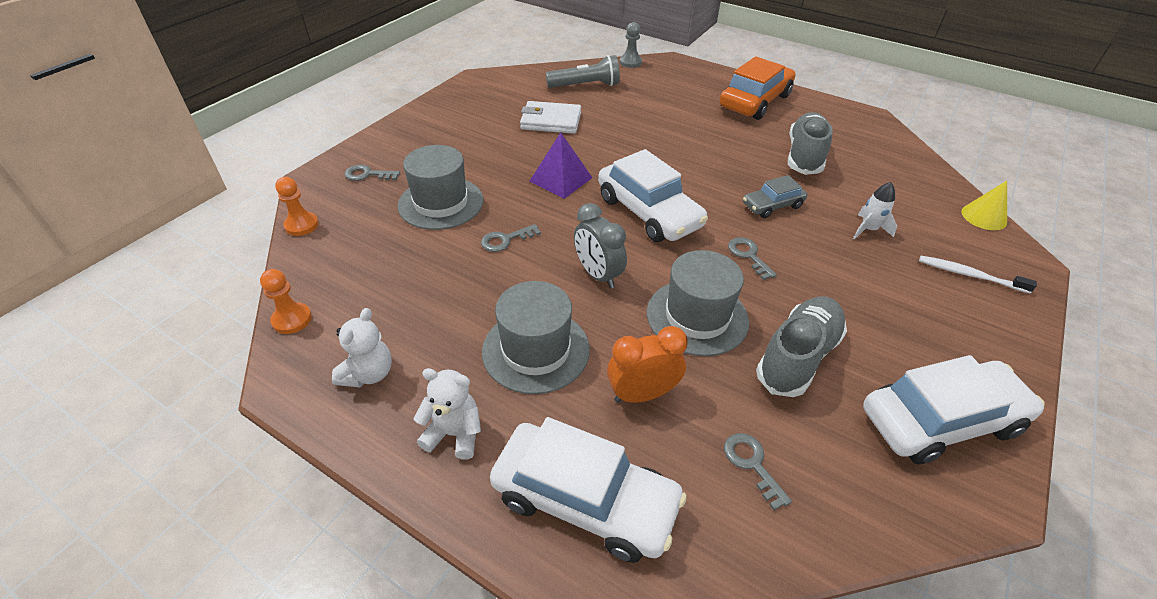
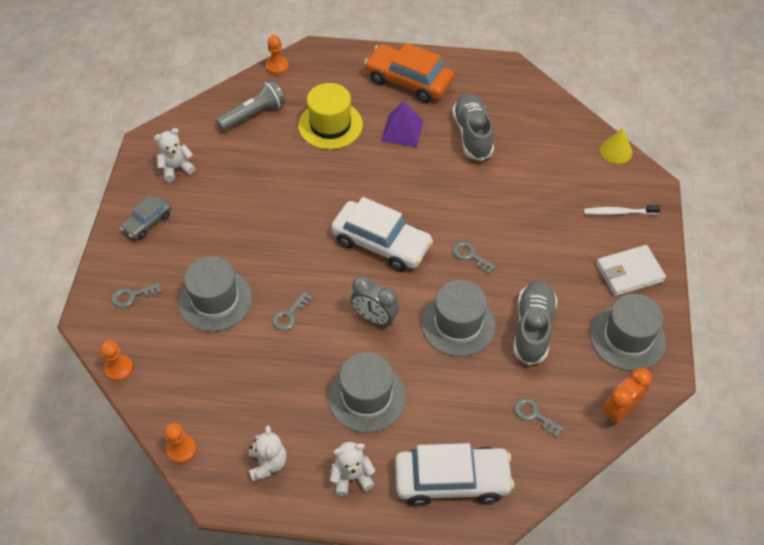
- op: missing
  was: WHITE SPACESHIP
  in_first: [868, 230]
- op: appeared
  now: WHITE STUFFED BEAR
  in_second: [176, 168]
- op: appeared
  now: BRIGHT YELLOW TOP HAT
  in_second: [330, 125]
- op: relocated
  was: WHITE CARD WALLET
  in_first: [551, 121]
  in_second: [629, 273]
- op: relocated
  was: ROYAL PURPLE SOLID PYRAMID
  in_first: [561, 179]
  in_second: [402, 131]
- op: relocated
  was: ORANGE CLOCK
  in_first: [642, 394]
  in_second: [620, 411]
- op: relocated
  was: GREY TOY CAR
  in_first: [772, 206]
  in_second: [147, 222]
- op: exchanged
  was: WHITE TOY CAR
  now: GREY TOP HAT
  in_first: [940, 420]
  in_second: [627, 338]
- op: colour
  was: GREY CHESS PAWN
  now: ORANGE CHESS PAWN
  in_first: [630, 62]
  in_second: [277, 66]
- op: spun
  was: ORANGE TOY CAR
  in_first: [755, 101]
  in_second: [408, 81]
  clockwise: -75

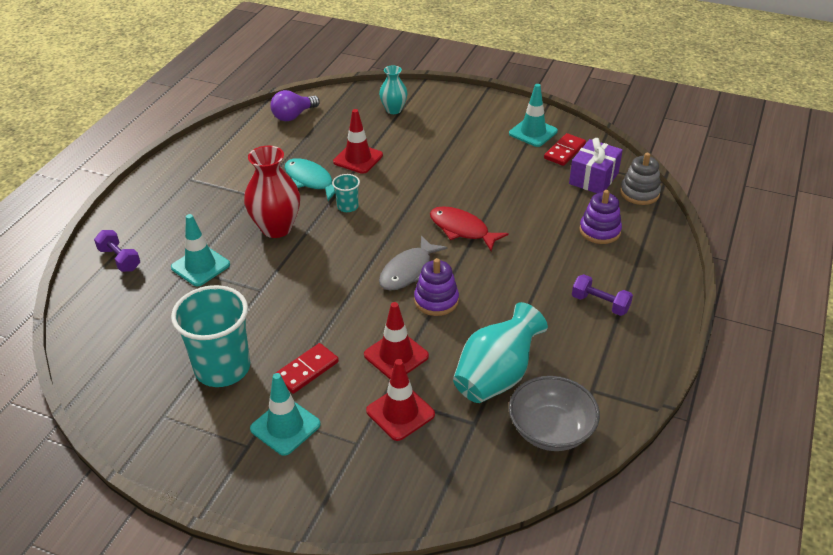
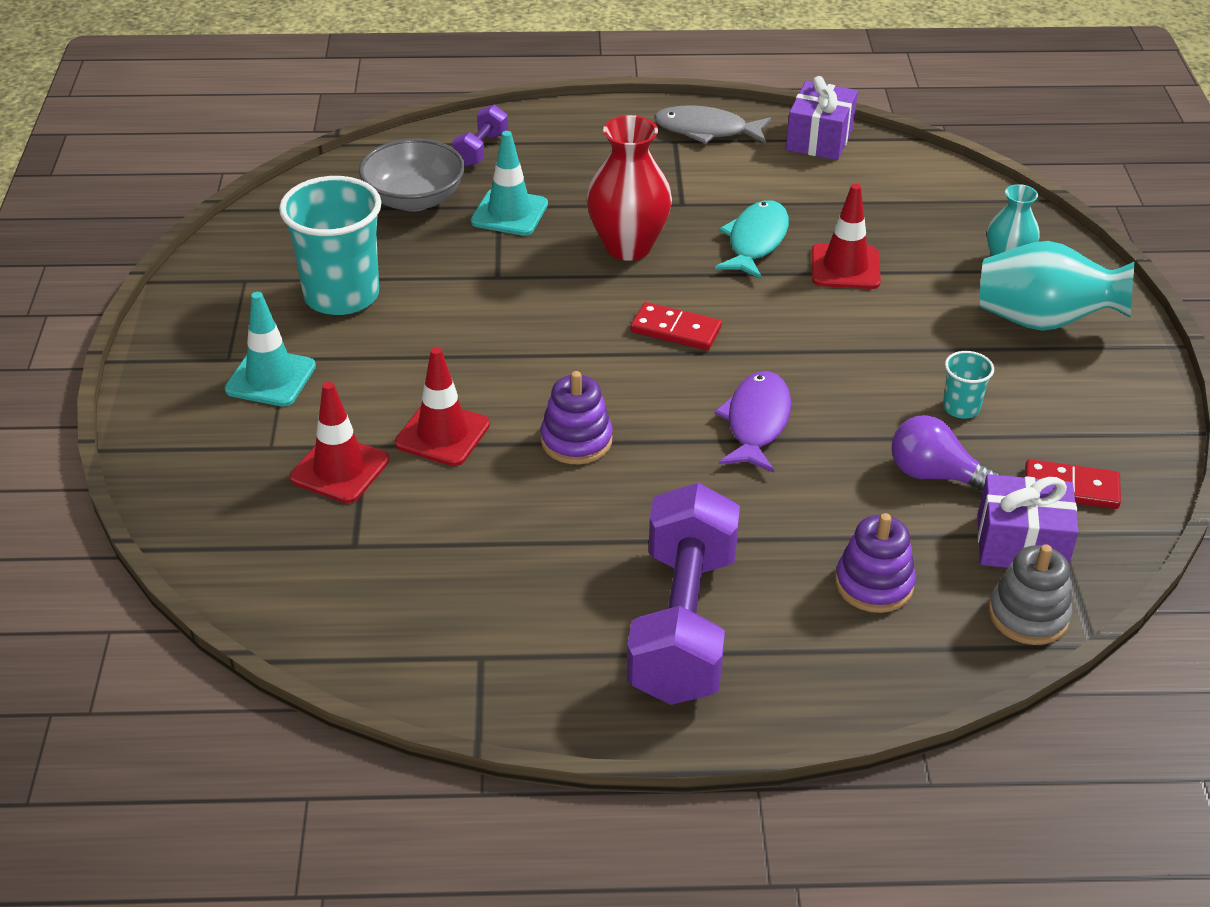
- op: missing
  was: TEAL TRAFFIC CONE
  in_first: [533, 132]
- op: appeared
  now: ROYAL PURPLE GIFT
  in_second: [819, 139]
- op: relocated
  was: ROYAL PURPLE LIGHTBULB
  in_first: [293, 116]
  in_second: [934, 475]
- op: relocated
  was: RED DOMINO
  in_first: [306, 370]
  in_second: [676, 330]
- op: relocated
  was: TEAL CUP
  in_first: [347, 206]
  in_second: [961, 408]
- op: relocated
  was: GREY TOY FISH
  in_first: [408, 271]
  in_second: [706, 130]
- op: relocated
  was: TEAL VASE
  in_first: [496, 376]
  in_second: [1043, 321]
- op: relocated
  was: GREY BOWL
  in_first: [551, 430]
  in_second: [414, 199]
- op: colour
  was: RED TOY FISH
  now: ROYAL PURPLE TOY FISH
  in_first: [462, 229]
  in_second: [756, 422]
- op: size
  was: ROYAL PURPLE HAND WEIGHT
  in_first: [600, 304]
  in_second: [683, 624]
  ratio: 2.19

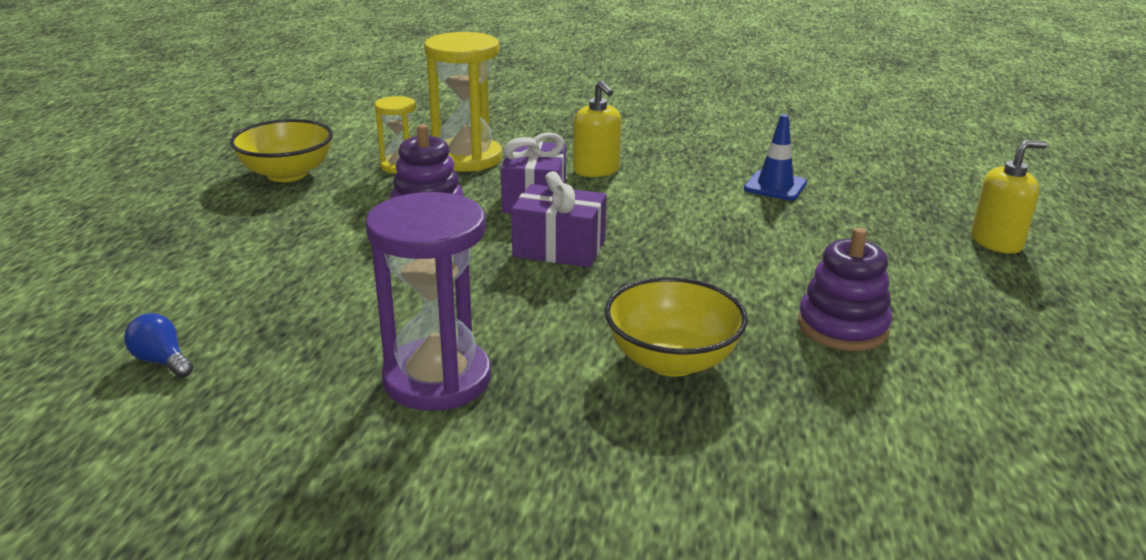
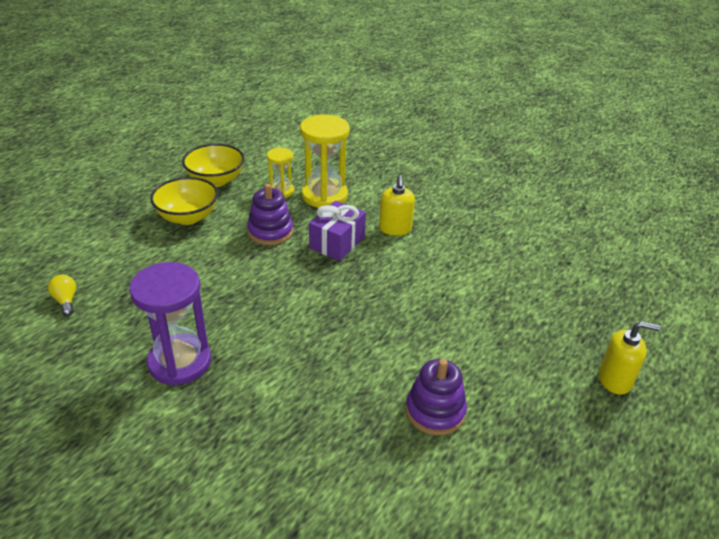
- op: missing
  was: ROYAL PURPLE GIFT
  in_first: [559, 248]
- op: missing
  was: COBALT TRAFFIC CONE
  in_first: [775, 186]
- op: relocated
  was: BRIGHT YELLOW BOWL
  in_first: [671, 360]
  in_second: [187, 217]
- op: colour
  was: COBALT LIGHTBULB
  now: BRIGHT YELLOW LIGHTBULB
  in_first: [162, 361]
  in_second: [66, 301]

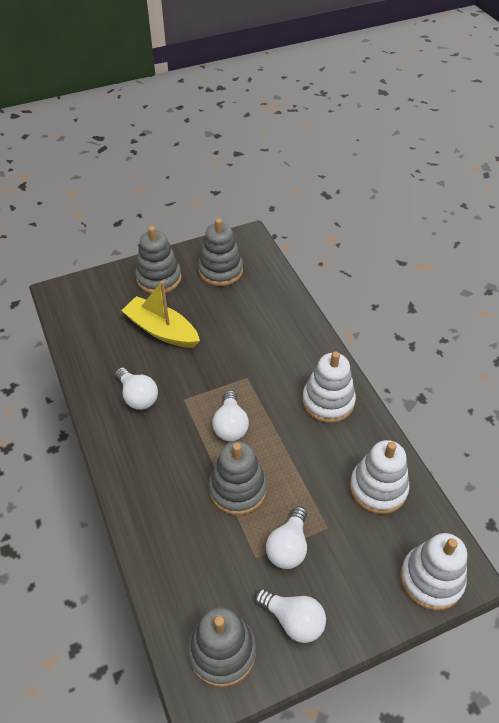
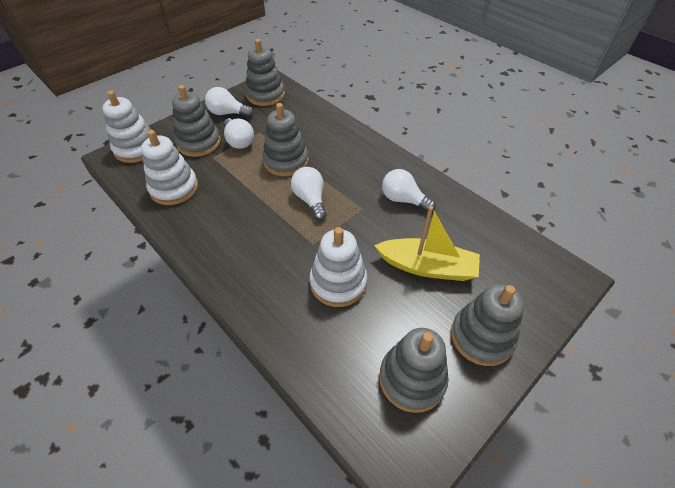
- op: appeared
  now: GREY RING STACKER
  in_second: [199, 143]
- op: relocated
  was: WHITE RING STACKER
  in_first: [328, 401]
  in_second: [338, 283]
- op: spun
  was: WHITE LIGHTBULB
  in_first: [288, 546]
  in_second: [239, 141]
  clockwise: 150

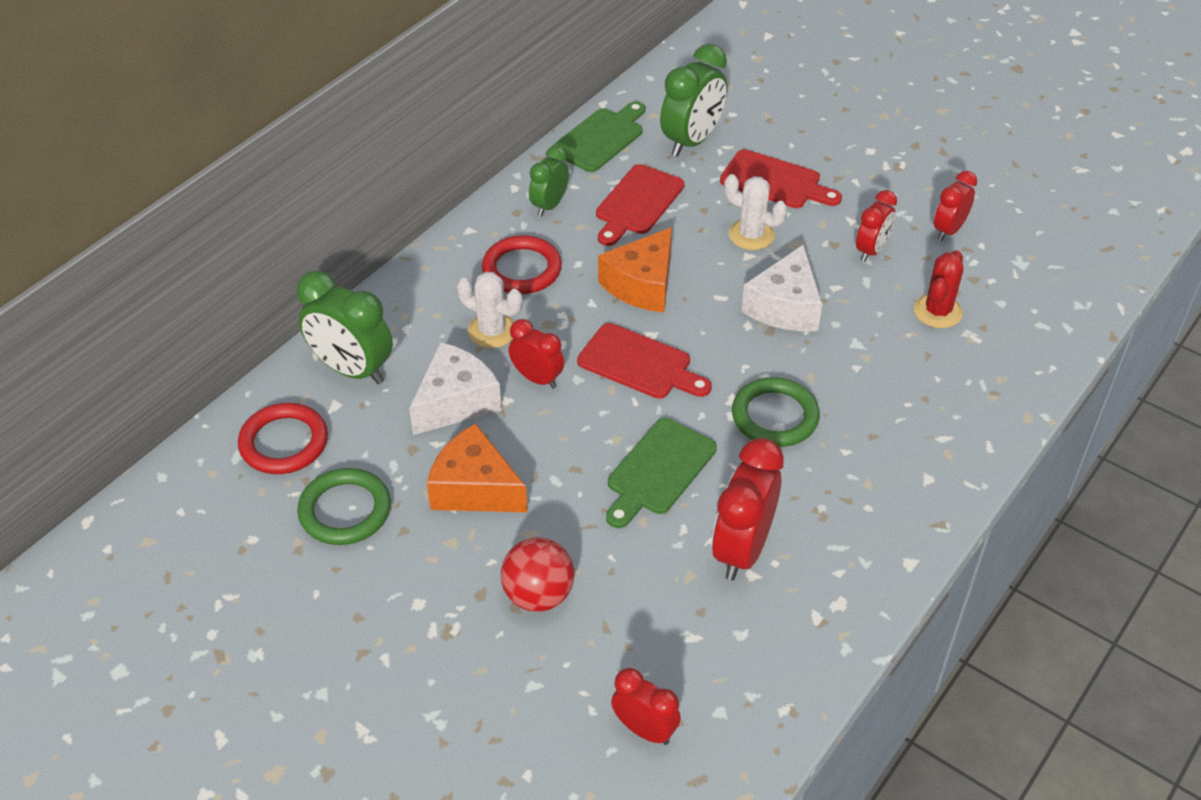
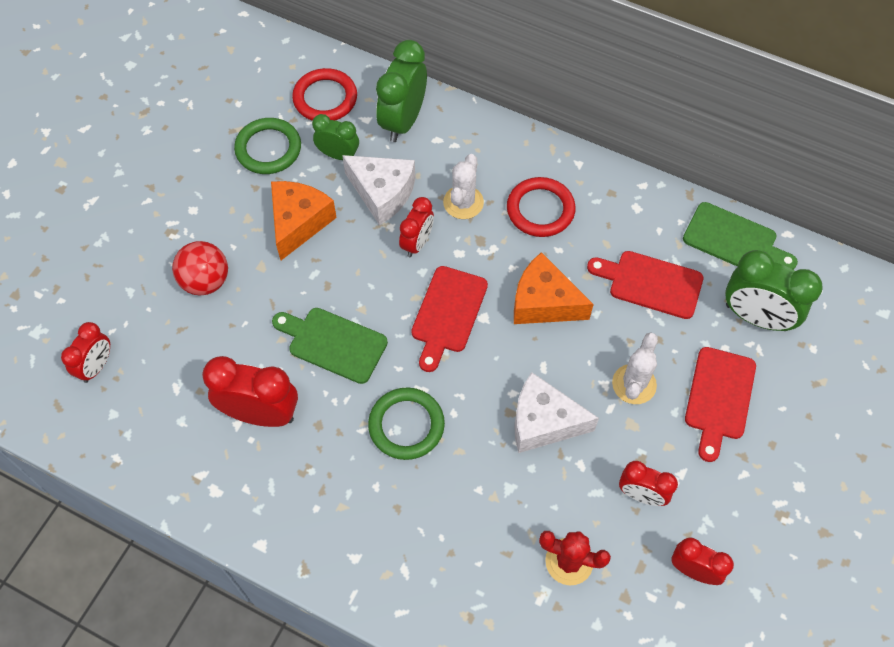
- op: relocated
  was: EMERALD CLOCK
  in_first: [549, 205]
  in_second: [338, 155]

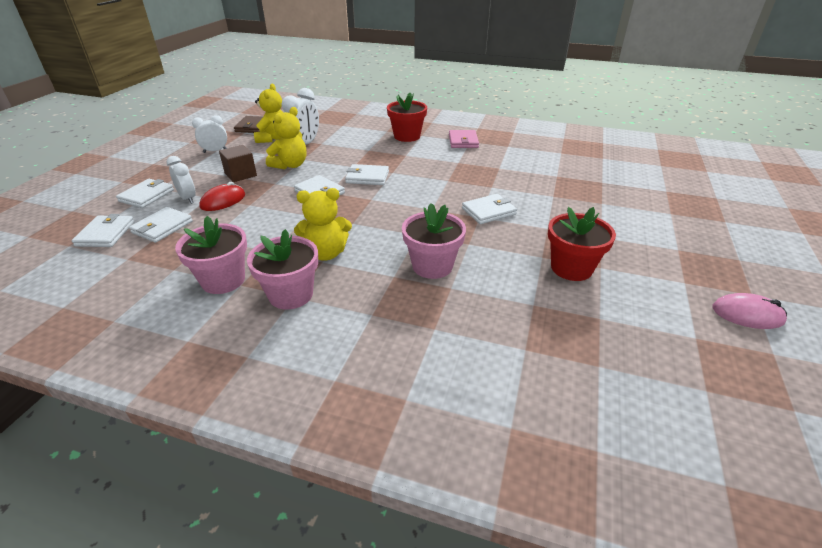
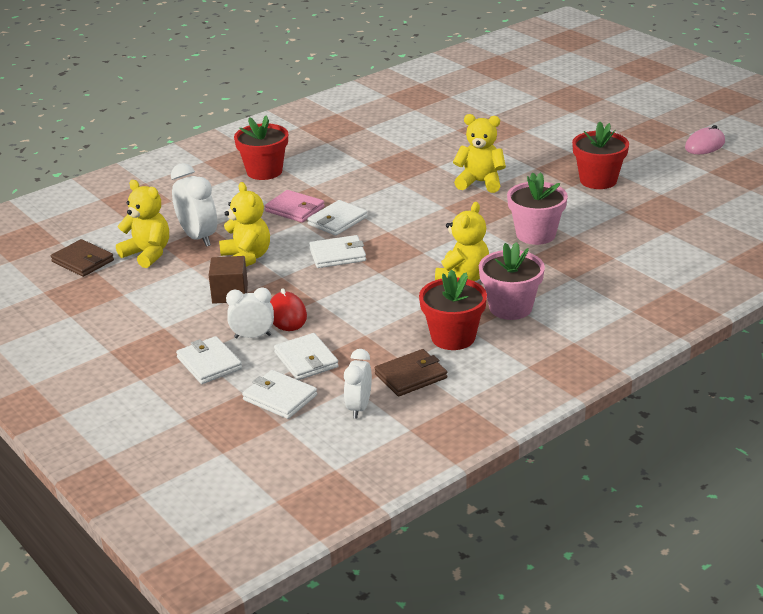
- op: appeared
  now: RUSSET CARD WALLET
  in_second: [411, 376]
- op: relocated
  was: WHITE CLOCK
  in_first: [215, 151]
  in_second: [359, 407]
- op: relocated
  was: ROSY CARD WALLET
  in_first: [463, 141]
  in_second: [295, 209]
- op: exchanged
  was: WHITE CARD WALLET
  now: BRIGHT YELLOW STUFFED BEAR
  in_first: [488, 211]
  in_second: [480, 182]
- op: colour
  was: ROSY PLANT POT
  now: RED PLANT POT
  in_first: [223, 280]
  in_second: [453, 337]

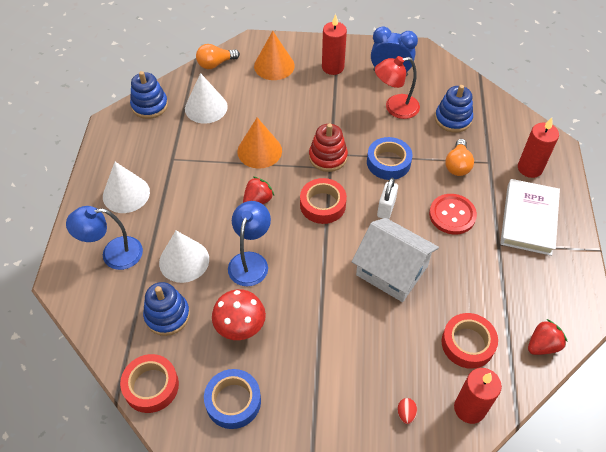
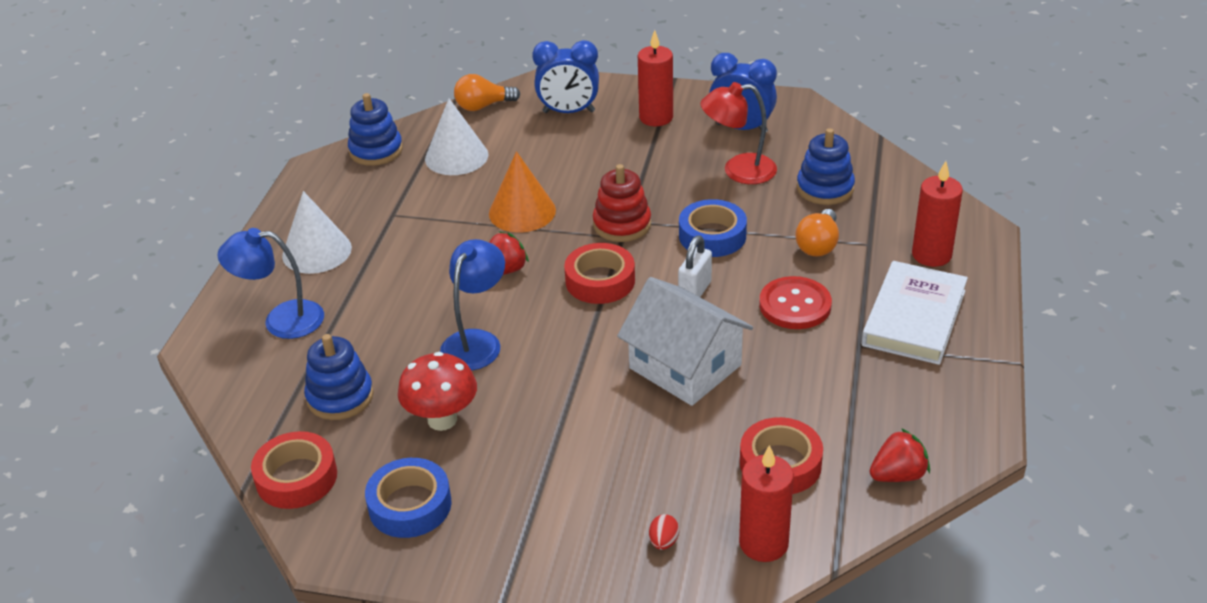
- op: missing
  was: WHITE CONE SHAPE
  in_first: [184, 260]
- op: exchanged
  was: ORANGE CONE SHAPE
  now: COBALT CLOCK
  in_first: [274, 66]
  in_second: [568, 112]

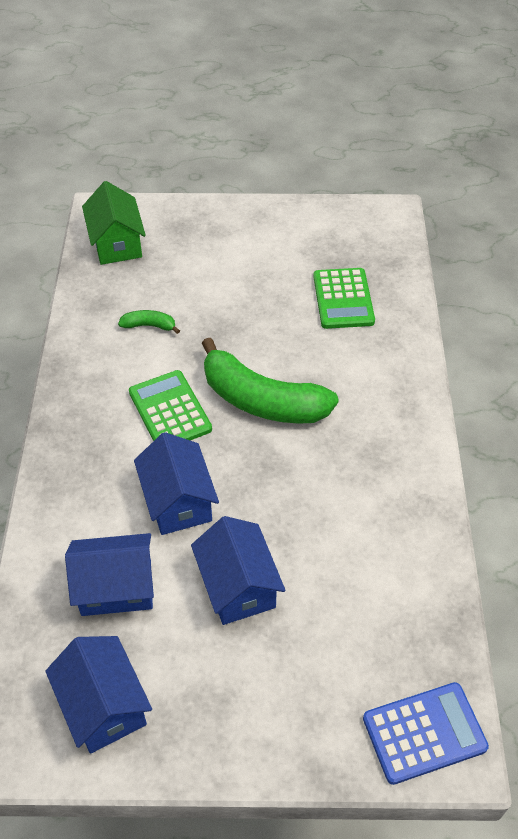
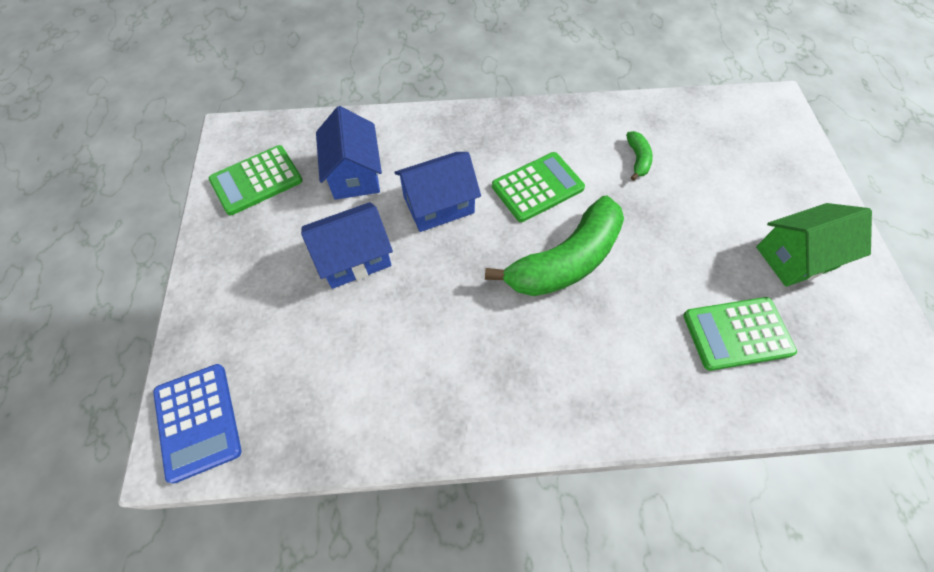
- op: relocated
  was: EMERALD TOY HOUSE
  in_first: [117, 243]
  in_second: [796, 257]
- op: exchanged
  was: COBALT TOY HOUSE
  now: EMERALD ADDING MACHINE
  in_first: [104, 705]
  in_second: [256, 180]
- op: spun
  was: EMERALD BANANA FRUIT
  in_first: [262, 400]
  in_second: [565, 260]
  clockwise: -150

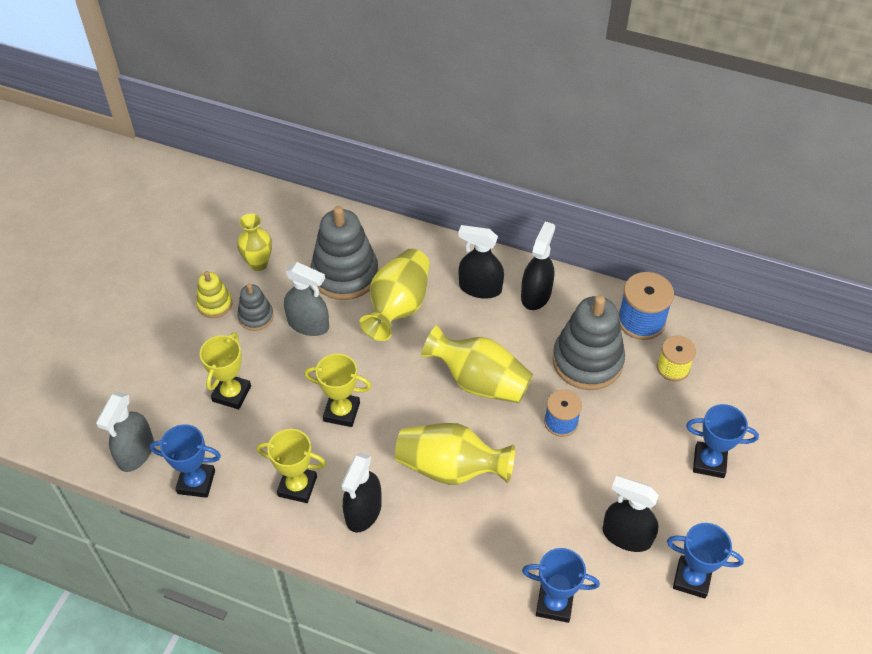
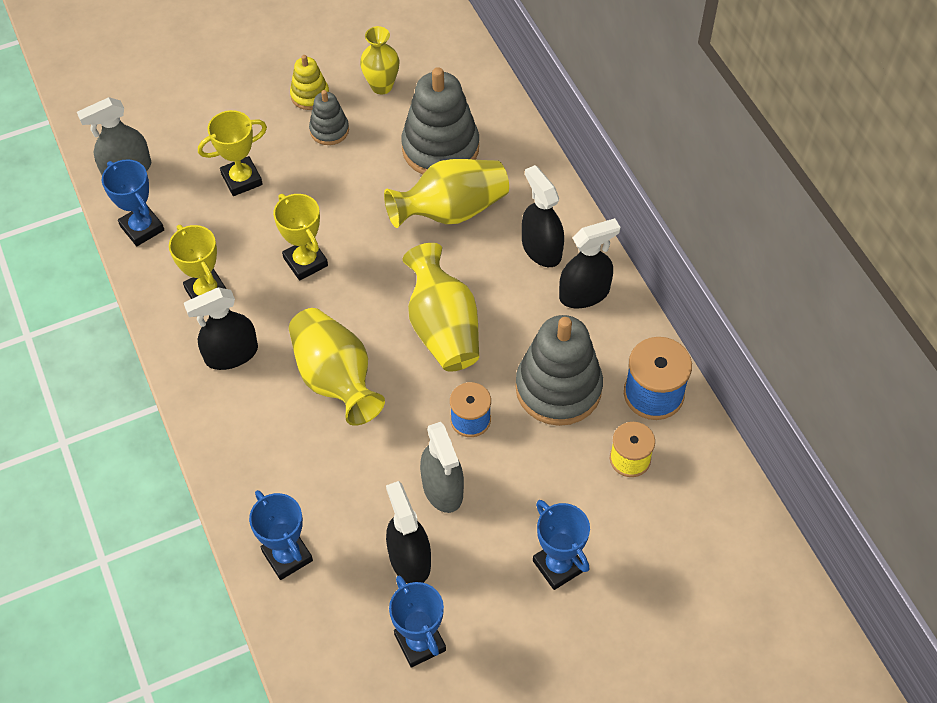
- op: relocated
  was: GREY SPRAYER
  in_first: [308, 324]
  in_second: [442, 488]

